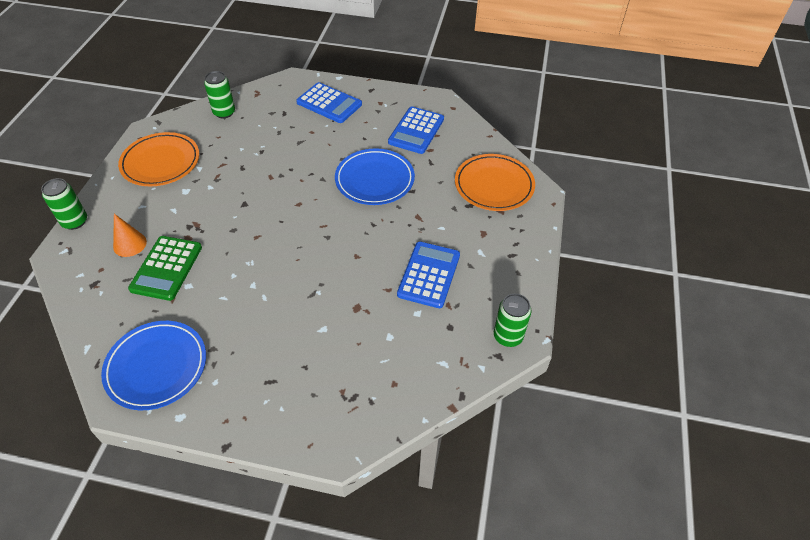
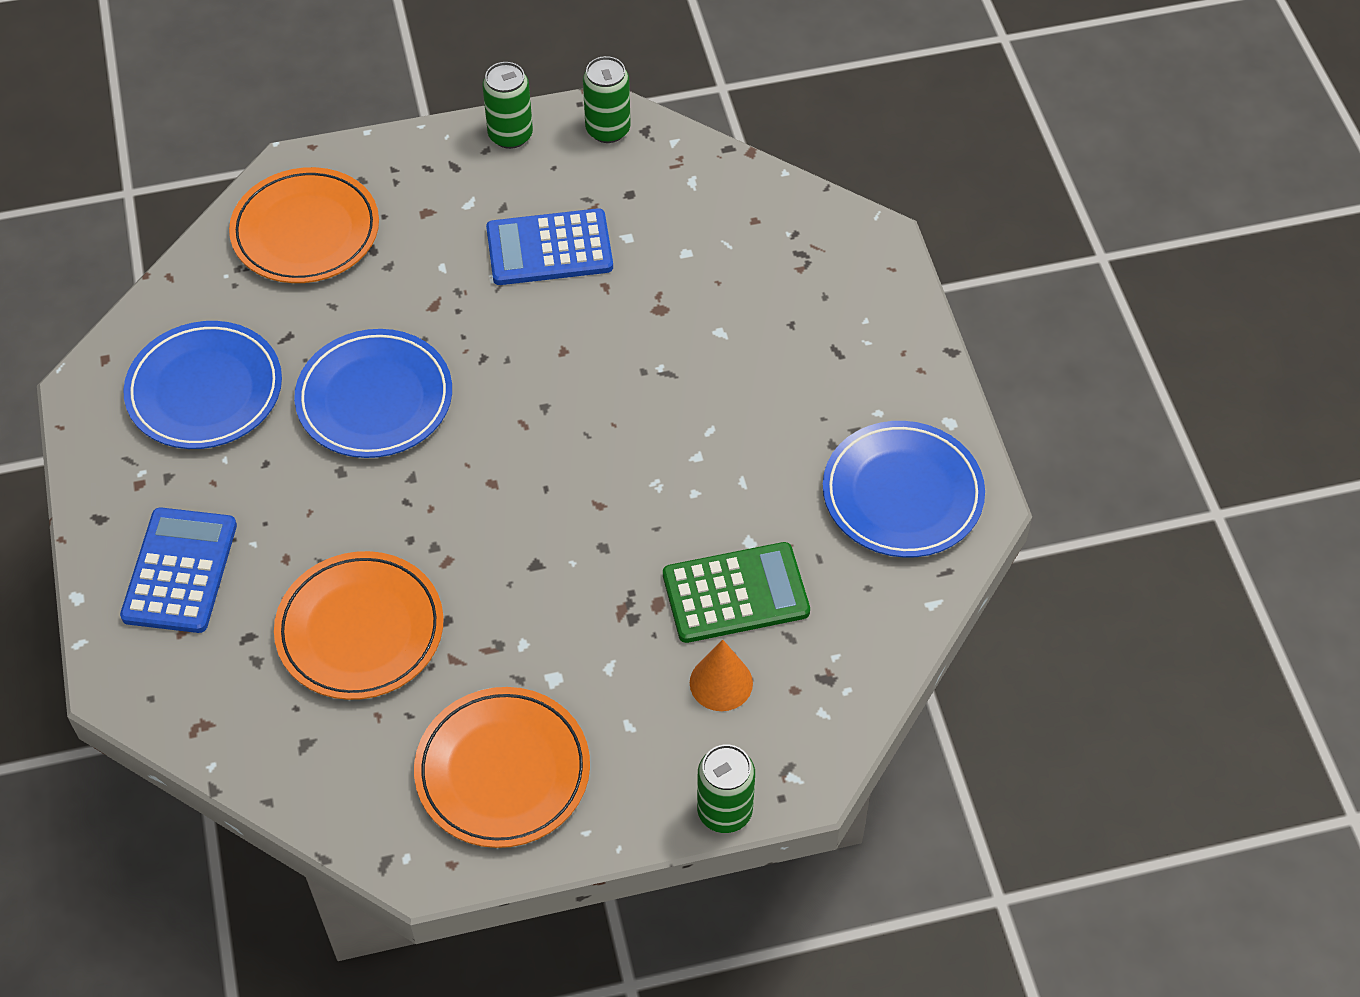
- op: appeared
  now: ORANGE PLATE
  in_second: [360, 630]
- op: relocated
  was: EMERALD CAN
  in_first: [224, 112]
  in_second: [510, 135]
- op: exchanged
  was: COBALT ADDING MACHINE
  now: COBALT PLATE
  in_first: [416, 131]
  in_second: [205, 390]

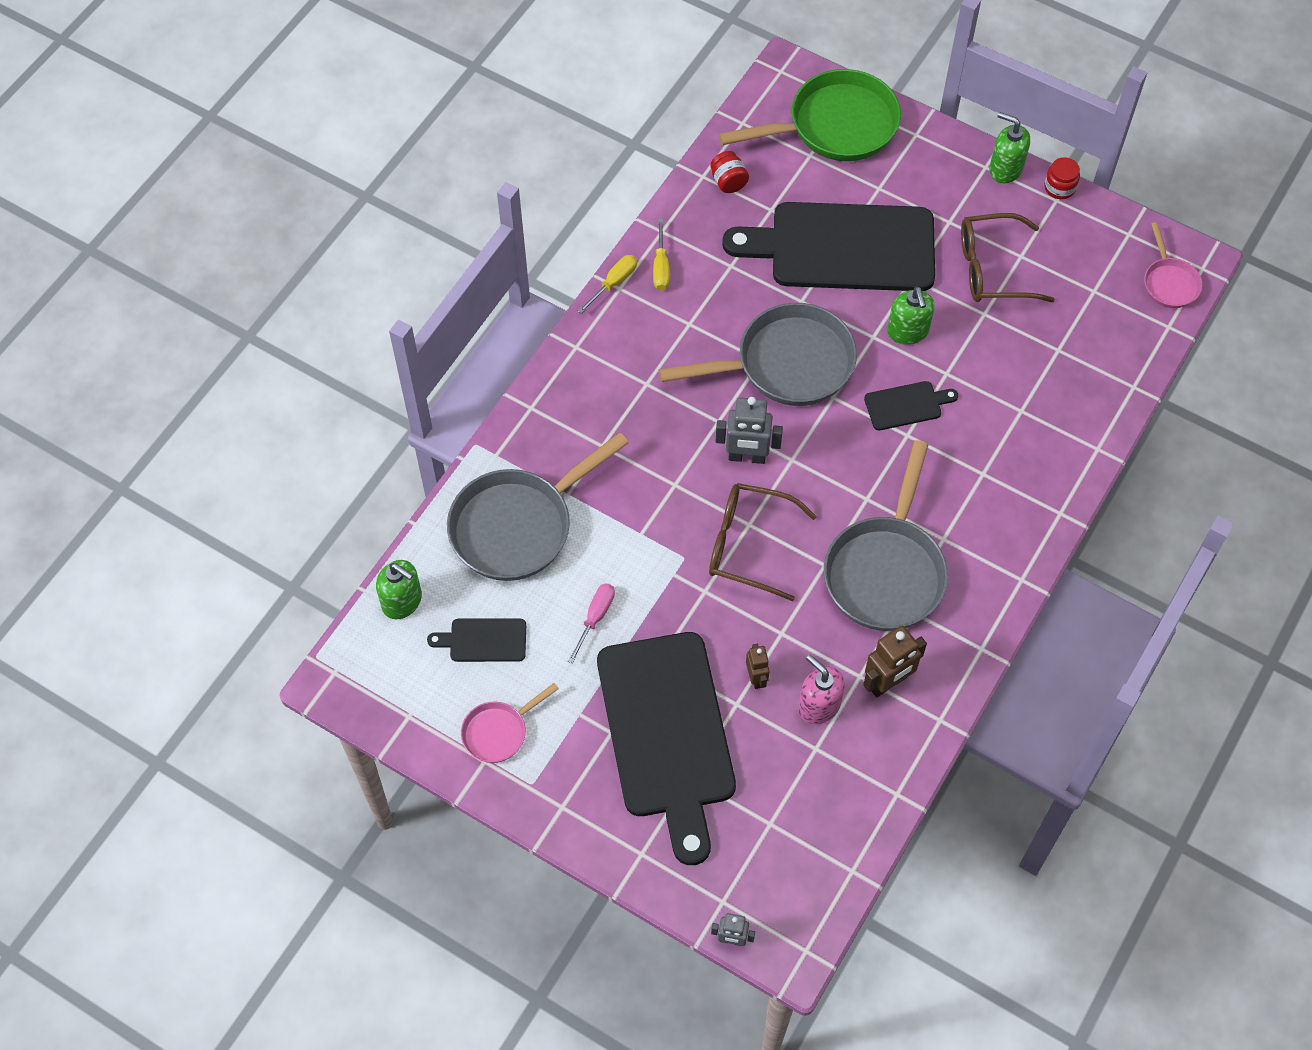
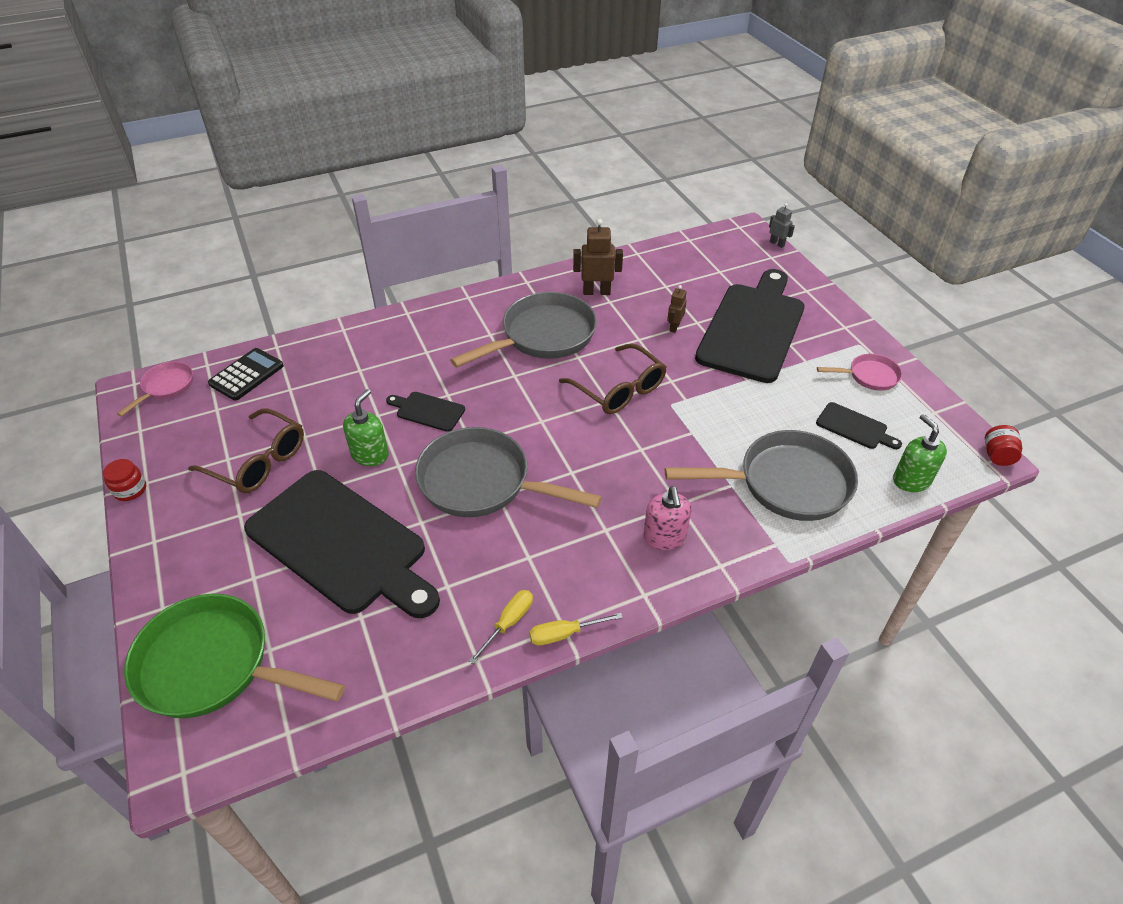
- op: missing
  was: ROSY FLAT SCREWDRIVER
  in_first: [595, 618]
- op: missing
  was: GREY ROBOT FIGURE
  in_first: [747, 457]
- op: missing
  was: EMERALD SOAP PUMP
  in_first: [1005, 169]
- op: appeared
  now: BLACK ADDING MACHINE
  in_second: [246, 375]
- op: relocated
  was: RED JAM JAR
  in_first: [728, 182]
  in_second: [997, 455]
- op: relocated
  was: ROSY SOAP PUMP
  in_first: [818, 705]
  in_second: [664, 537]

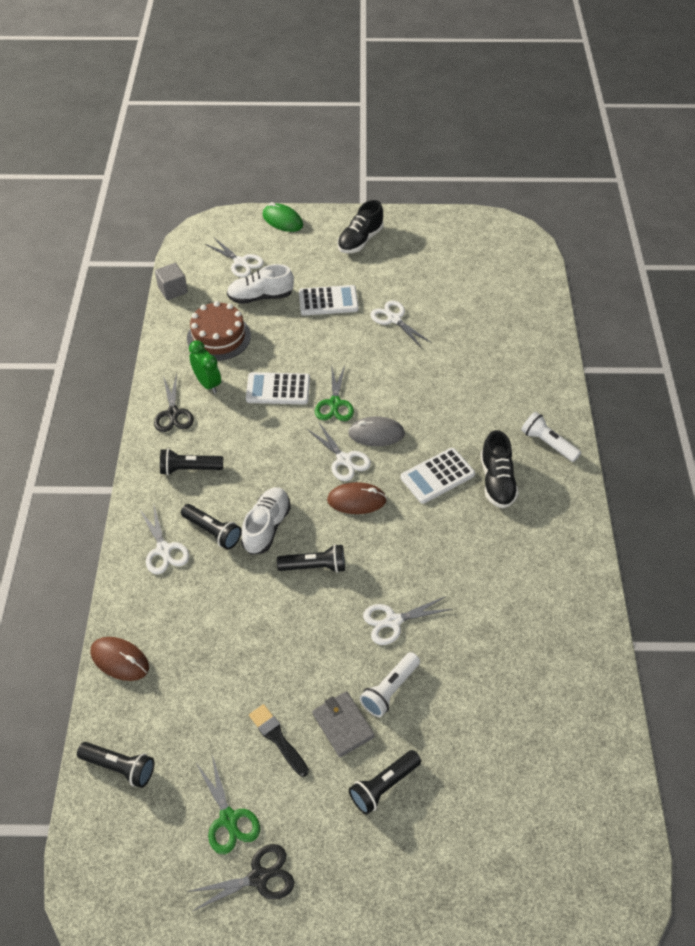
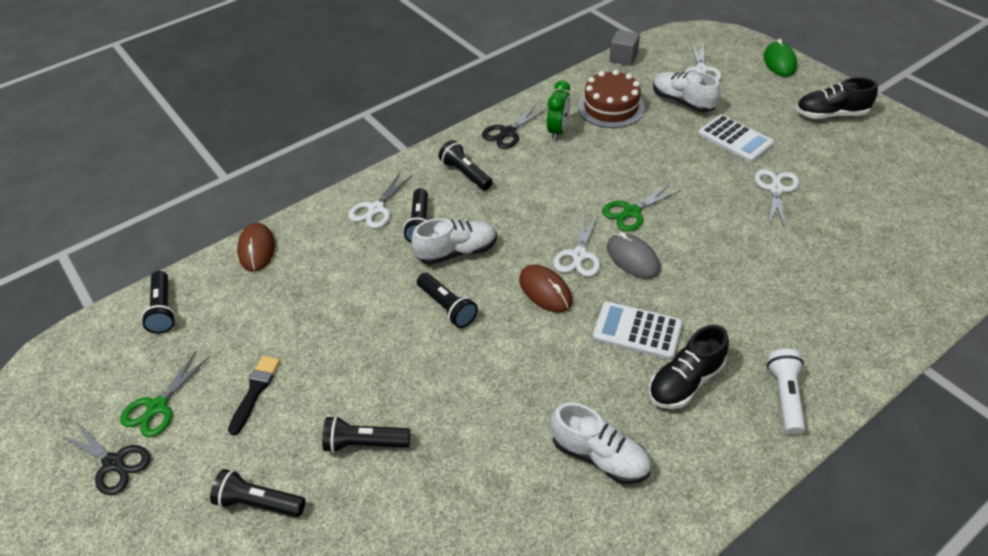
- op: missing
  was: WHITE ADDING MACHINE
  in_first: [278, 389]
- op: missing
  was: GREY CARD WALLET
  in_first: [343, 725]
- op: missing
  was: WHITE SHEARS
  in_first: [393, 621]
- op: appeared
  now: WHITE LACE-UP SHOE
  in_second: [599, 456]
- op: colour
  was: WHITE FLASHLIGHT
  now: BLACK FLASHLIGHT
  in_first: [390, 690]
  in_second: [364, 443]

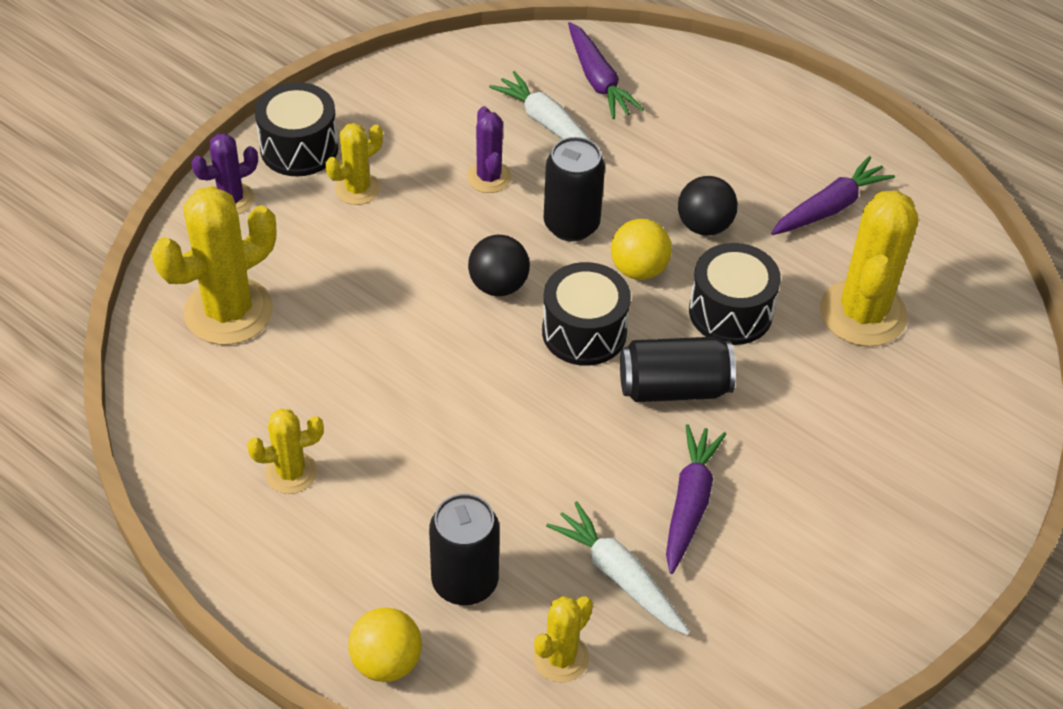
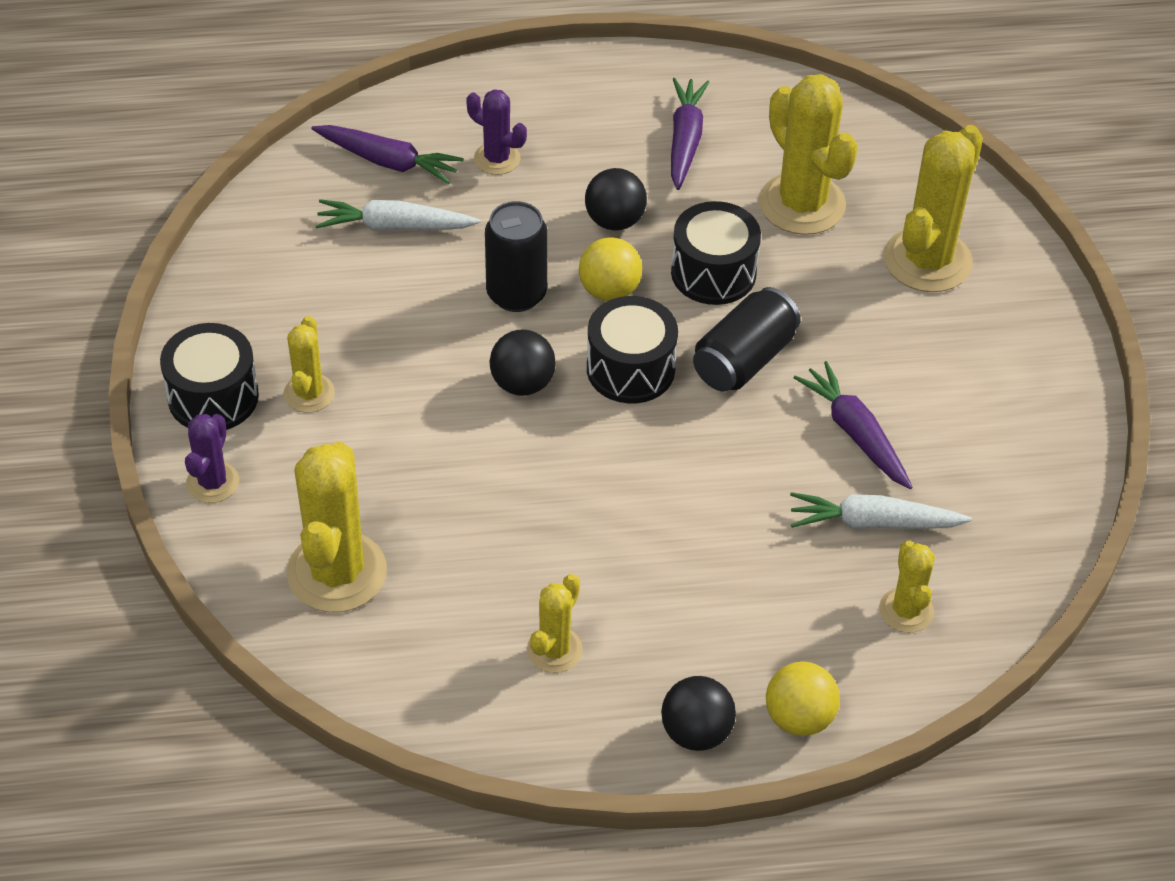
- op: missing
  was: BLACK CAN
  in_first: [465, 582]
- op: appeared
  now: BLACK PLAY BALL
  in_second: [696, 732]
- op: appeared
  now: BRIGHT YELLOW PRICKLY PLANT
  in_second: [927, 260]
- op: relocated
  was: ROYAL PURPLE PRICKLY PLANT
  in_first: [489, 177]
  in_second: [497, 159]

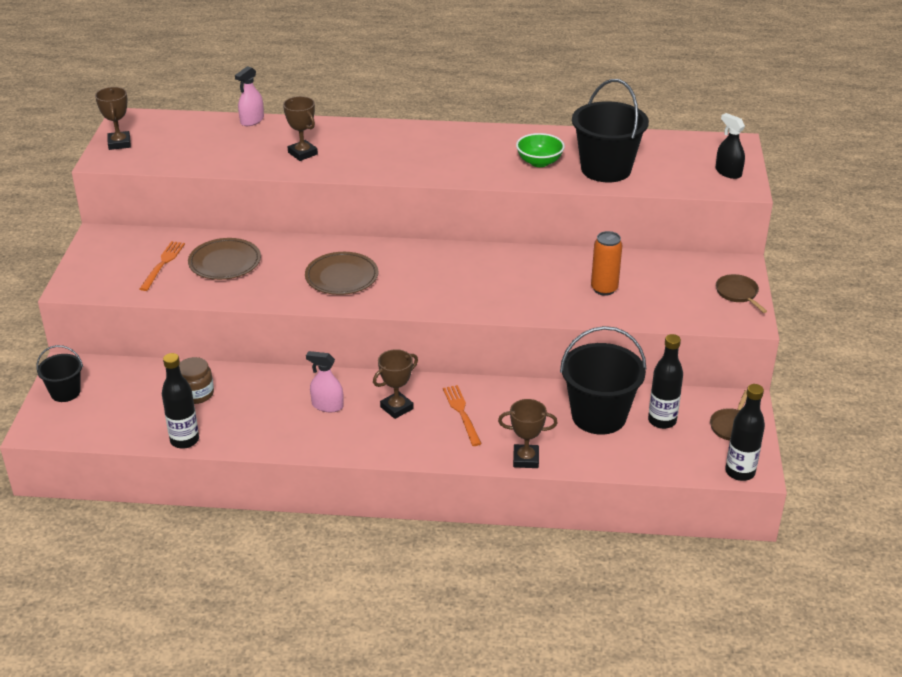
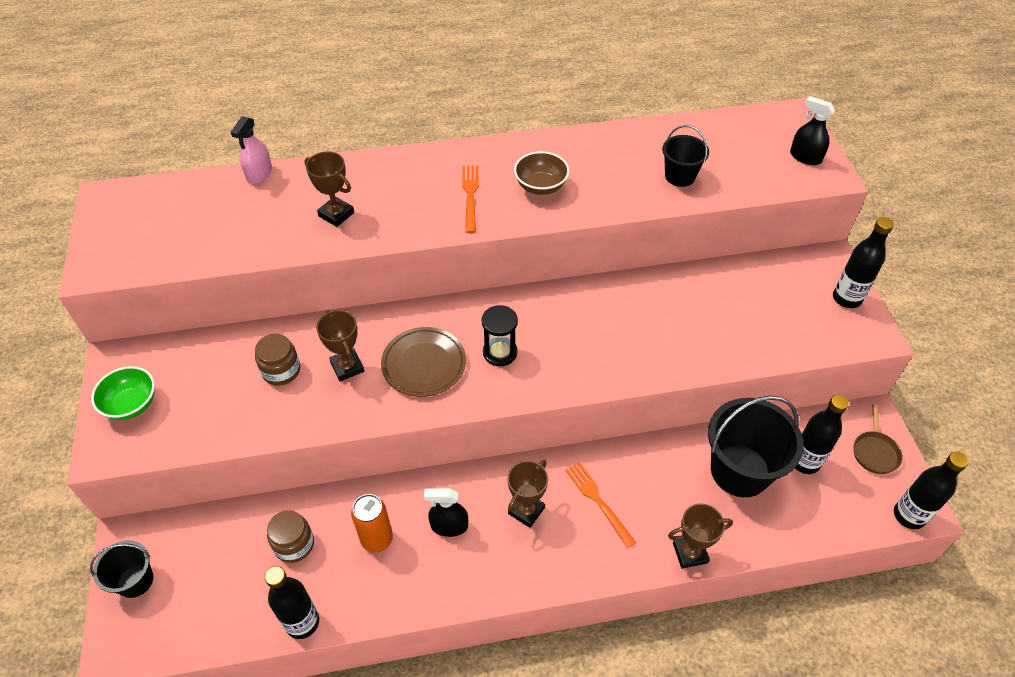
- op: appeared
  now: BLACK SAND TIMER
  in_second: [500, 352]
- op: appeared
  now: RUSSET BOWL
  in_second: [540, 186]
- op: relocated
  was: RUSSET AWARD CUP
  in_first: [119, 143]
  in_second: [347, 367]
- op: relocated
  was: ORANGE FORK
  in_first: [163, 264]
  in_second: [470, 195]
- op: relocated
  was: EMERALD BOWL
  in_first: [539, 162]
  in_second: [132, 404]
- op: relocated
  was: ORANGE CAN
  in_first: [604, 289]
  in_second: [377, 539]
- op: exchanged
  was: RUSSET PLATE
  now: RUSSET JAM JAR
  in_first: [225, 262]
  in_second: [281, 370]
- op: exchanged
  was: RUSSET SKILLET
  now: BLACK FLASK
  in_first: [738, 293]
  in_second: [846, 298]
- op: colour
  was: ROSY SPRAYER
  now: BLACK SPRAYER
  in_first: [327, 405]
  in_second: [449, 526]
- op: size
  was: BLACK SAND BUCKET
  in_first: [606, 169]
  in_second: [680, 176]
  ratio: 0.54

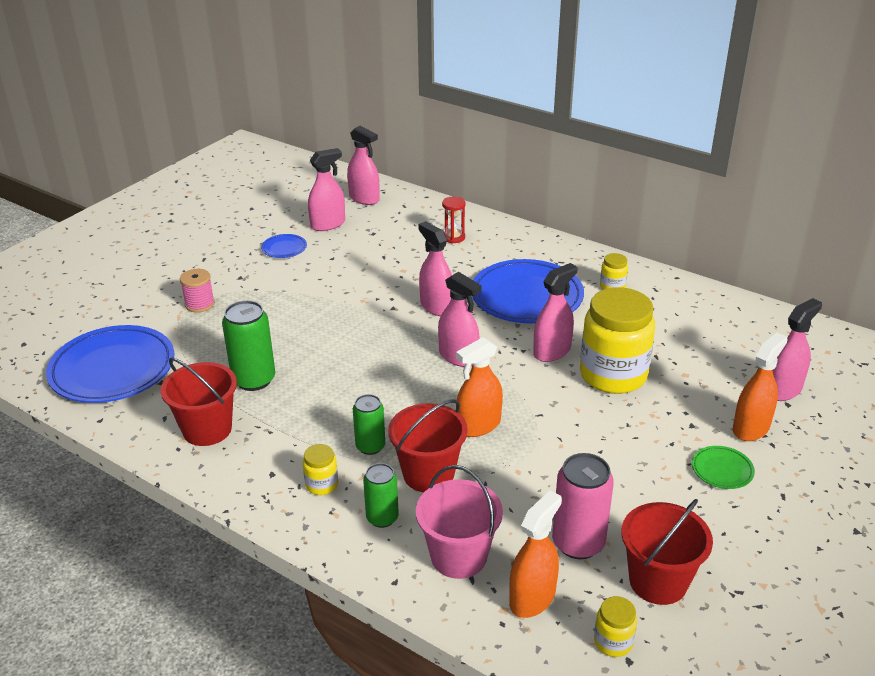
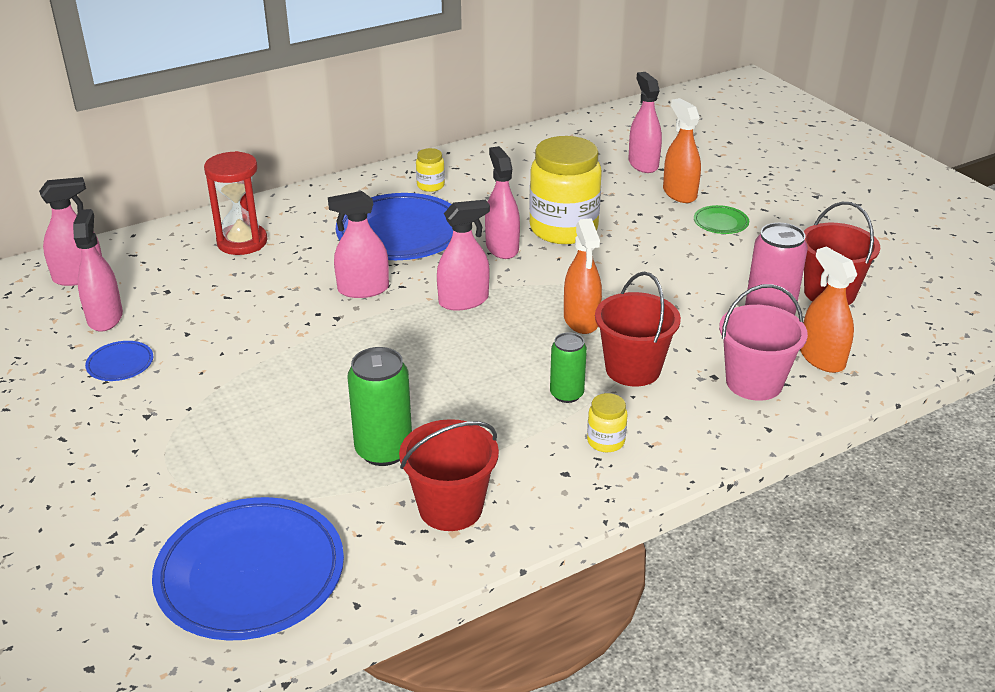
- op: missing
  was: ROSY REEL OF THREAD
  in_first: [200, 304]
- op: missing
  was: EMERALD CAN
  in_first: [382, 518]
- op: missing
  was: BRIGHT YELLOW JAM JAR
  in_first: [613, 642]
- op: size
  was: RED SAND TIMER
  in_first: [453, 237]
  in_second: [242, 242]
  ratio: 1.73

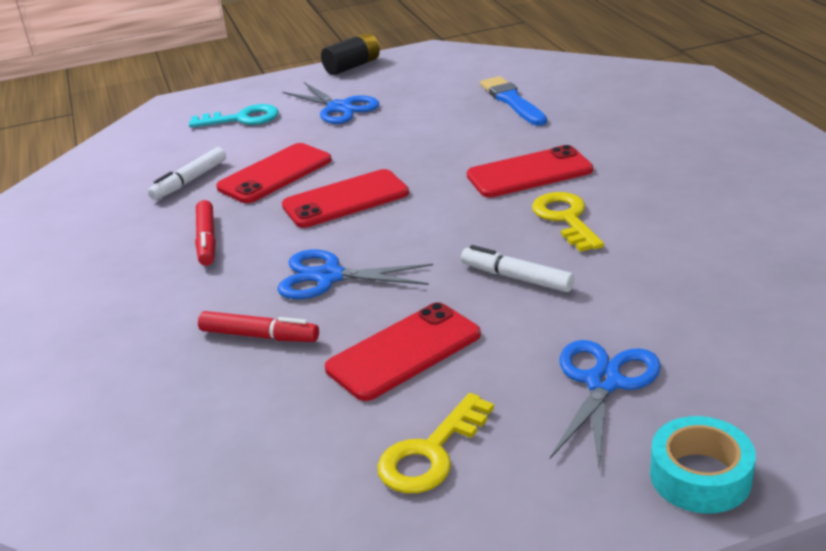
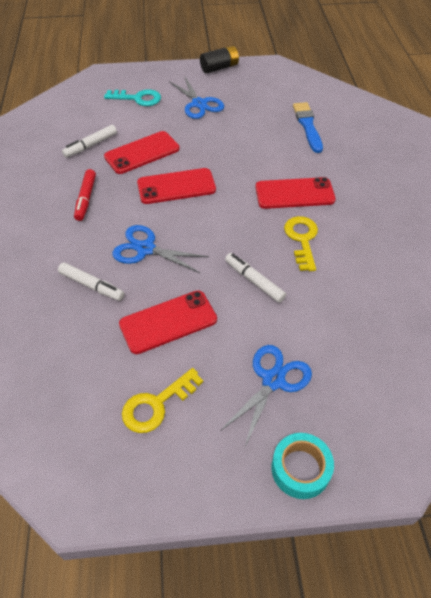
- op: colour
  was: RED FELT PEN
  now: WHITE FELT PEN
  in_first: [259, 336]
  in_second: [91, 285]

